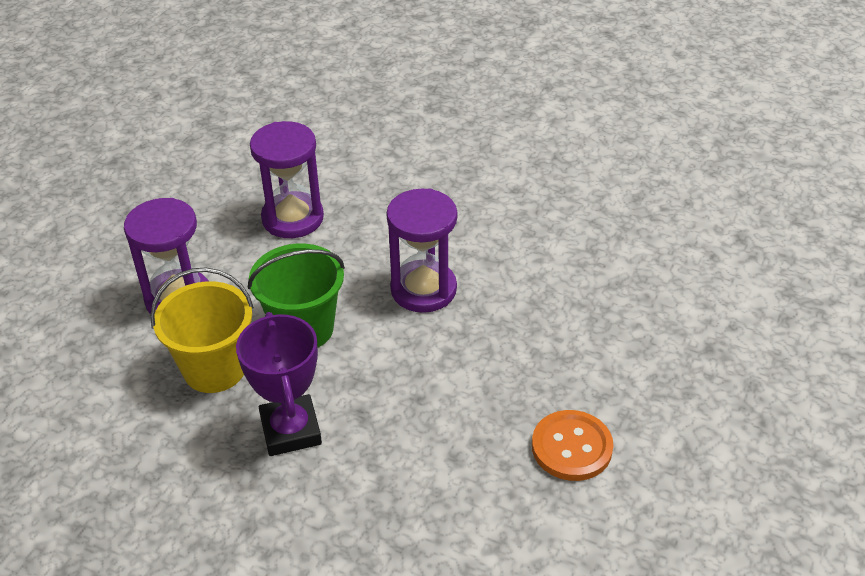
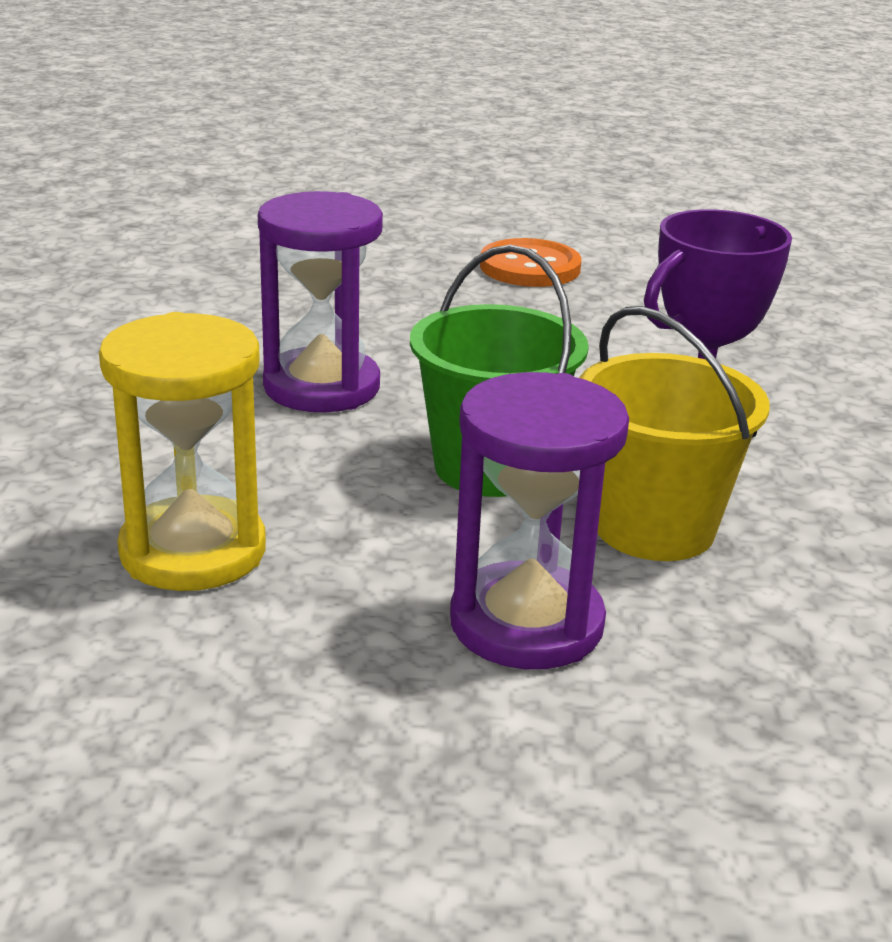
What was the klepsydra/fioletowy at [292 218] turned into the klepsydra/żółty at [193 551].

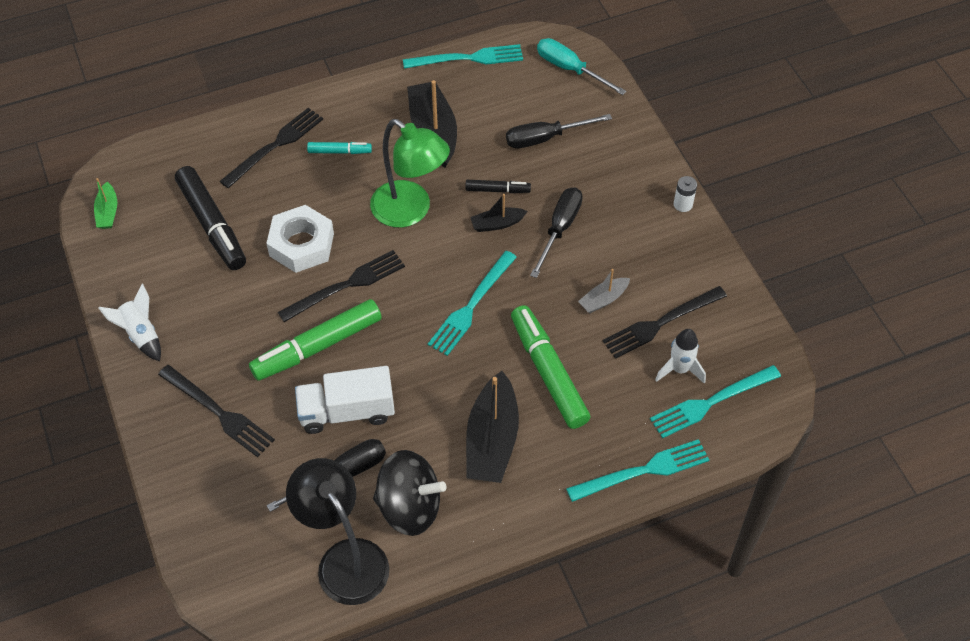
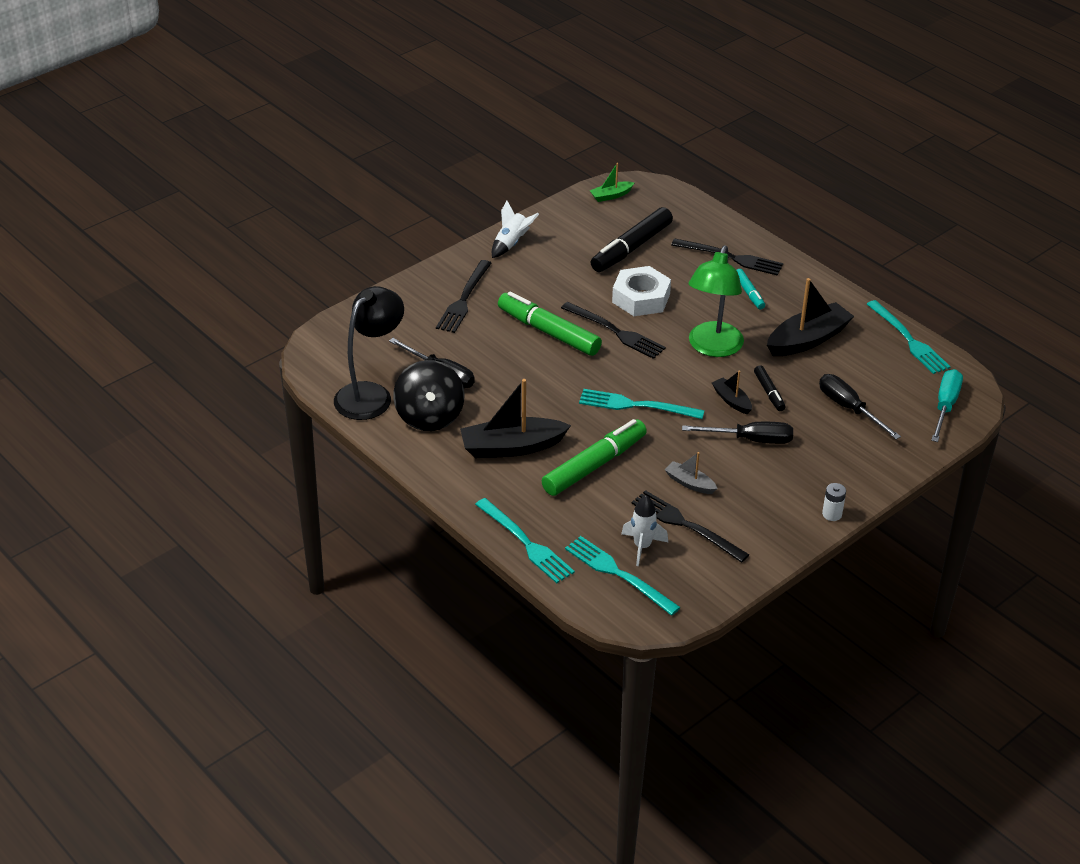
The second view lost the ciężarówka/biały at [347 411].

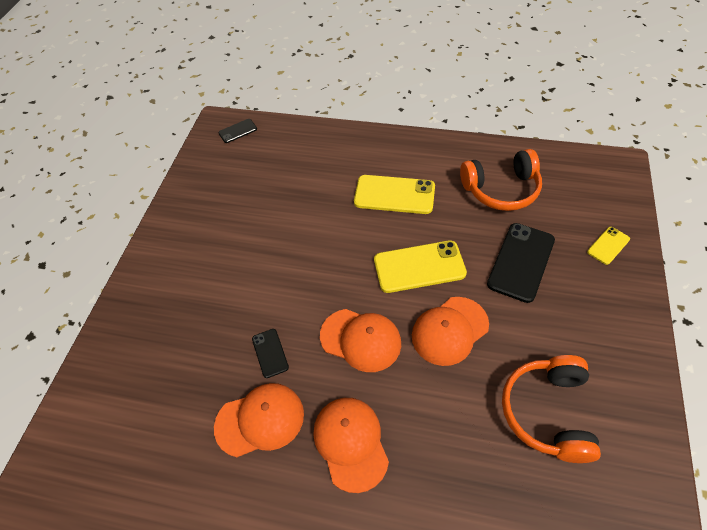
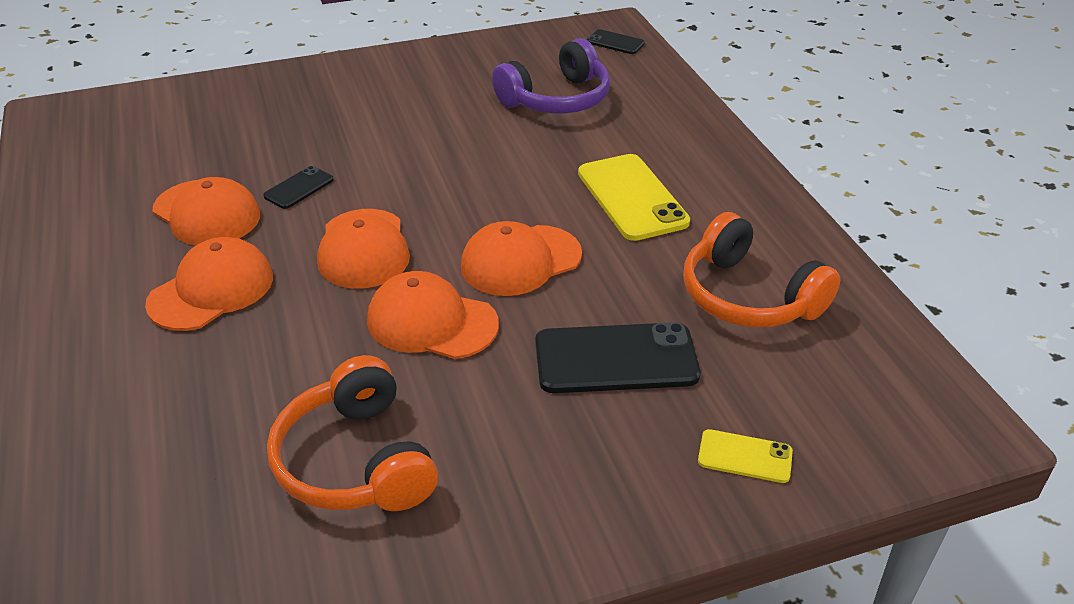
Where the telefon/żółty stood at [419 267], the czapka/pomarańczowy came to stand at [520 260].
The słuchawki/pomarańczowy at [547 412] ended up facing another way, 90 degrees counterclockwise from before.
The second view gained the słuchawki/fioletowy at [557 99].

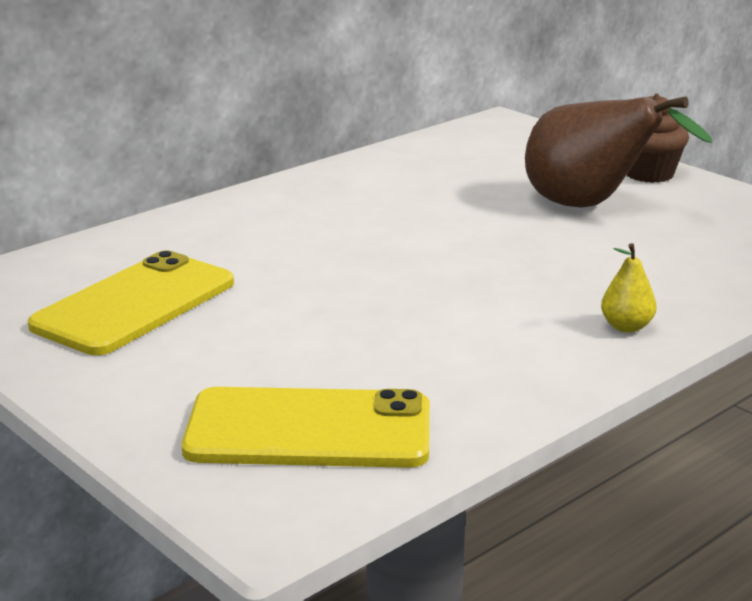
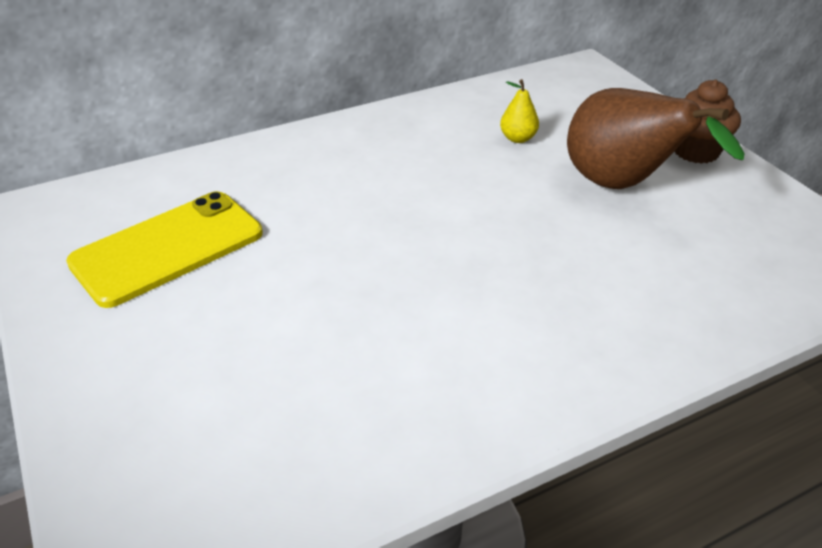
The second view lost the telefon/żółty at [309 430].
The gruszka/żółty ended up elsewhere, having gone from [626 327] to [518 138].

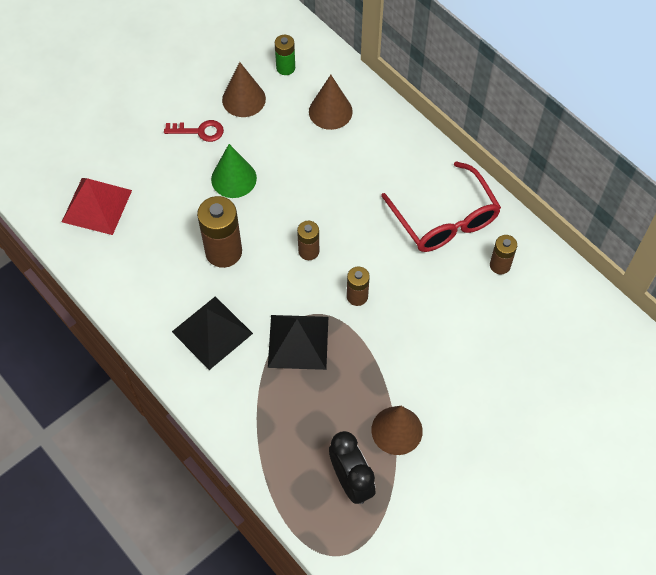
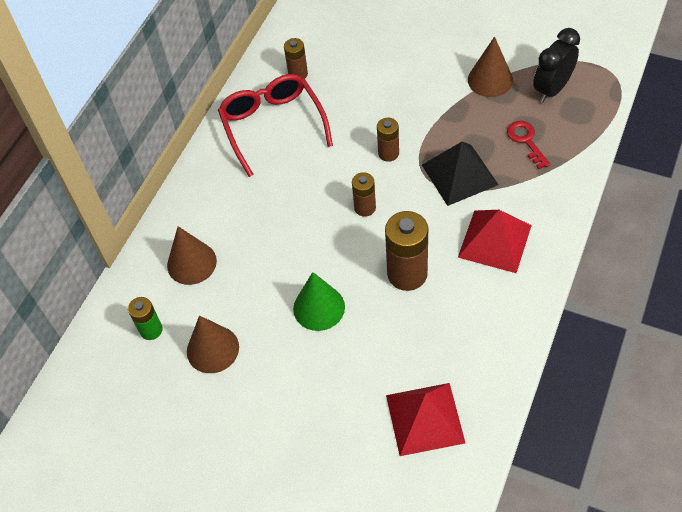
The klucz/czerwony ended up elsewhere, having gone from [199 131] to [526 141].
What was the piramida/czarny at [212 332] turned into the piramida/czerwony at [494 241].
The okulary/czerwony at [445 219] ended up facing another way, 60 degrees counterclockwise from before.

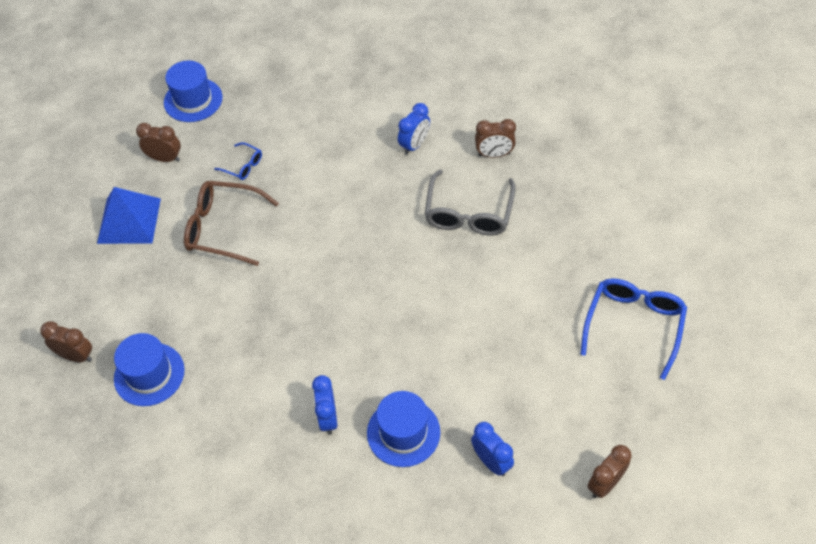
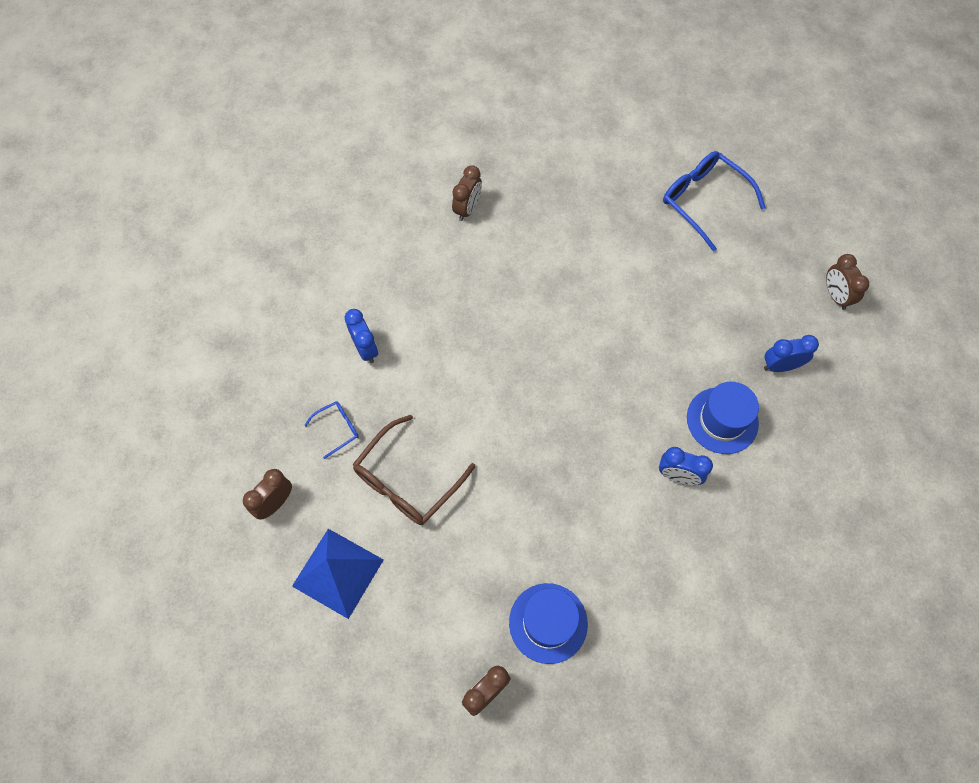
The second view lost the kapelusz/niebieski at [193 100].
The budzik/niebieski ended up elsewhere, having gone from [414 145] to [365 349].
The second view lost the okulary/szary at [468 213].

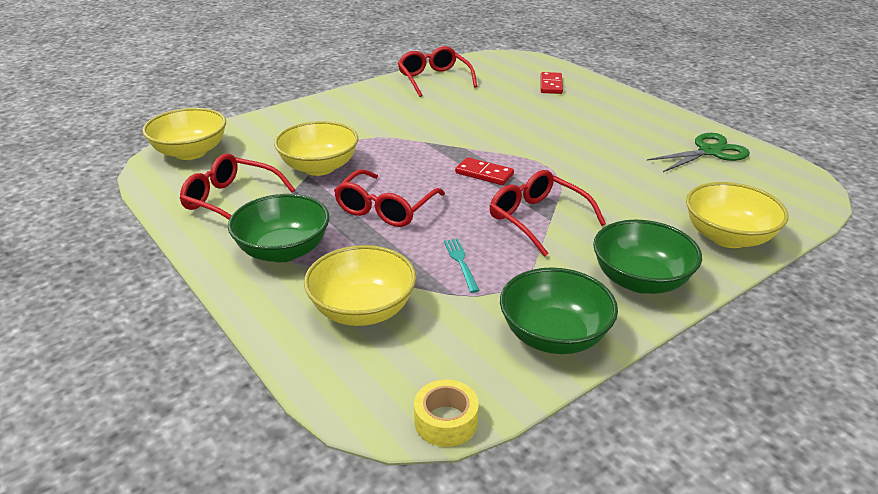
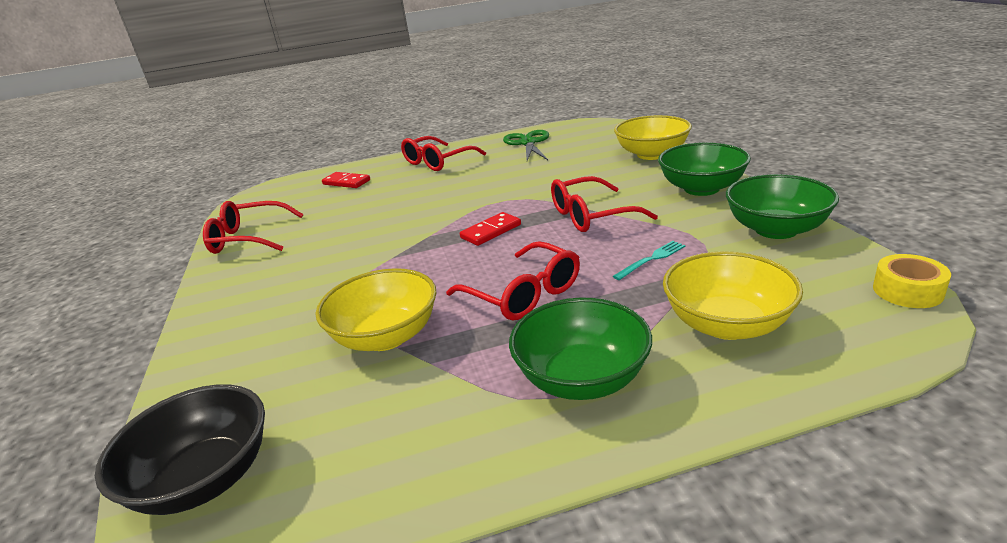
What was the miska/żółty at [190 152] turned into the miska/czarny at [205 479].
The okulary/czerwony ended up elsewhere, having gone from [231 201] to [437 162].
The widelec/turkusowy at [461 263] ended up facing another way, 135 degrees clockwise from before.

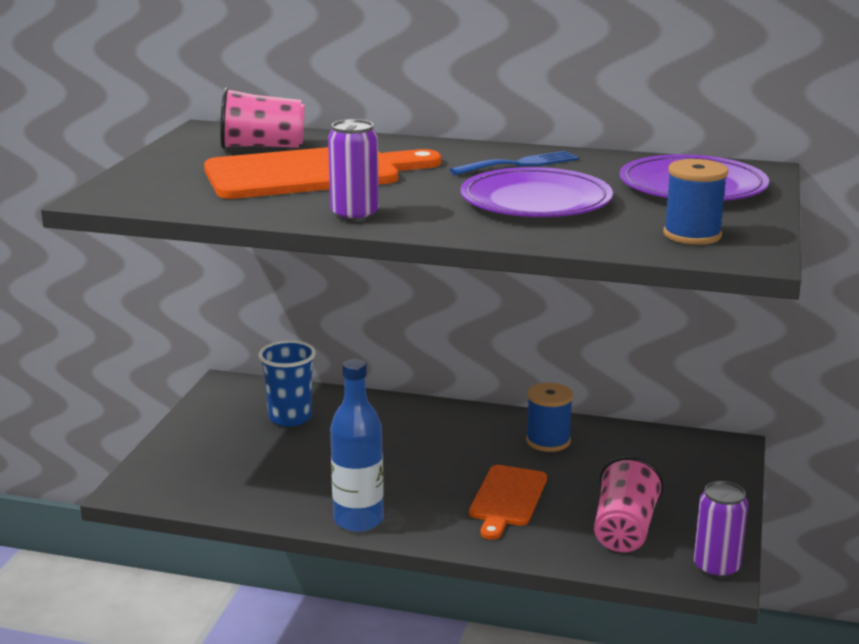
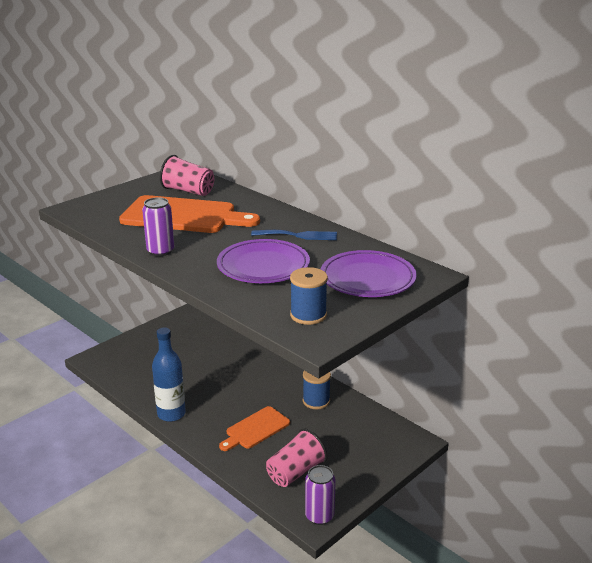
The second view lost the szklanka/niebieski at [290 417].

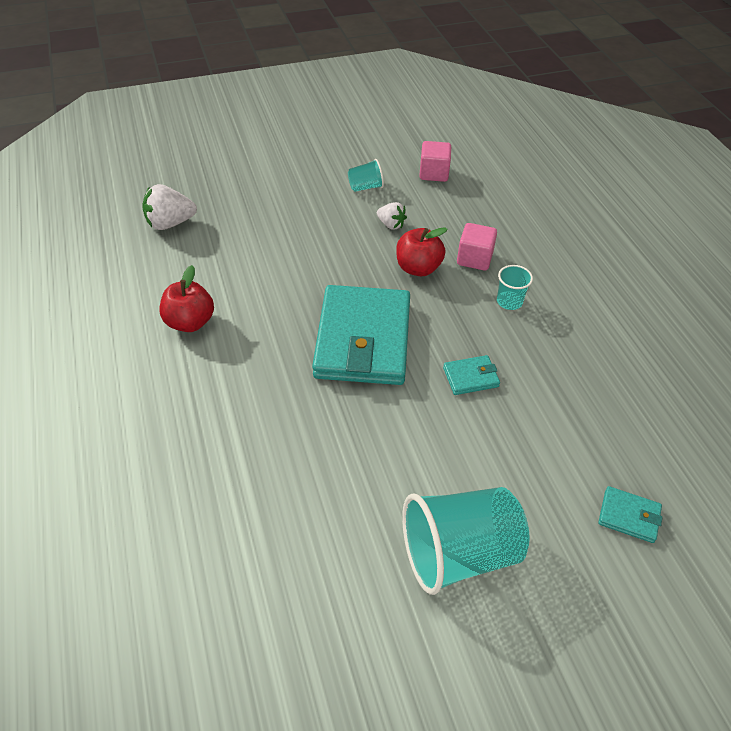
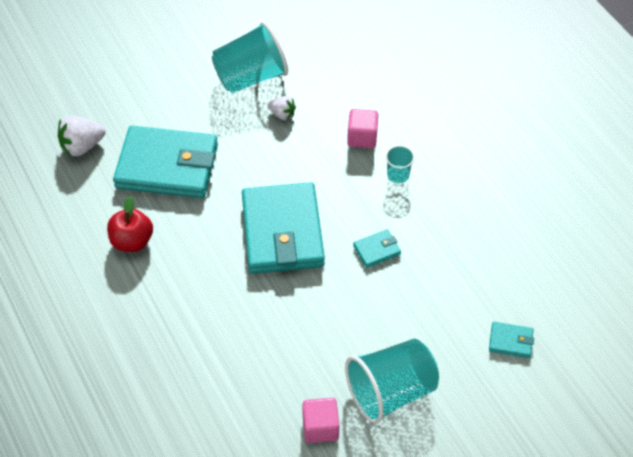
The size of the szklanka/turkusowy at [365 187] changed by a factor of 2.15.
The second view lost the jabłko/czerwony at [418 268].
The sześcian/różowy ended up elsewhere, having gone from [434 173] to [320 427].
The second view gained the portfel/turkusowy at [167 166].

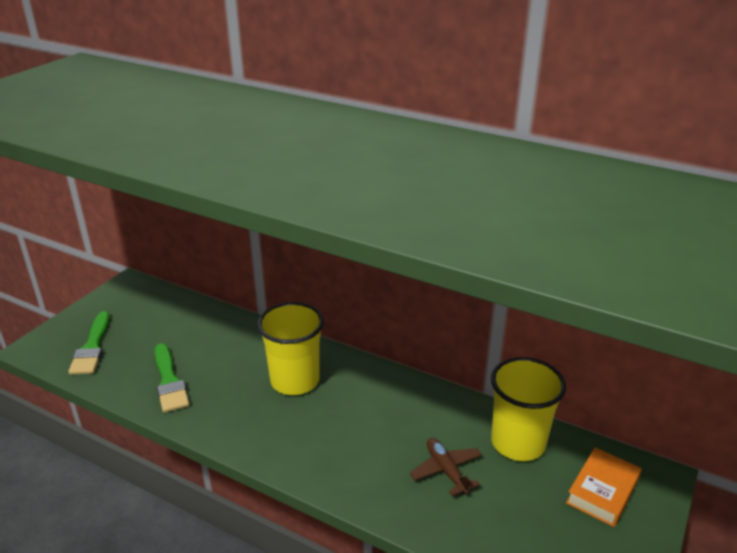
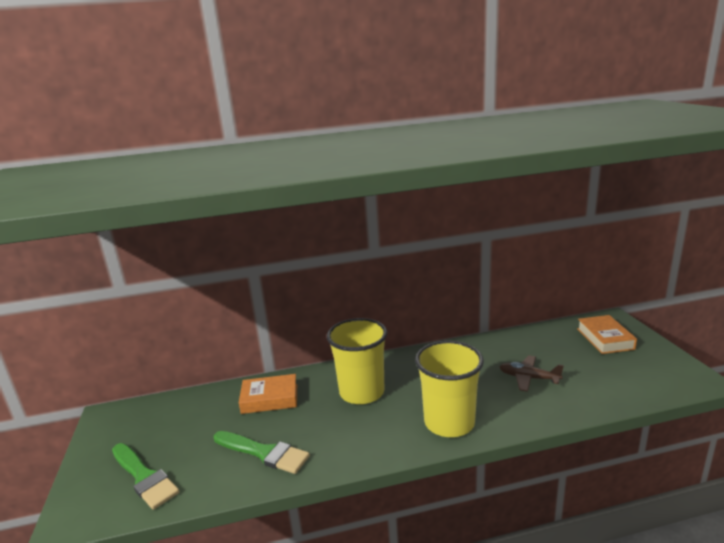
The szklanka/żółty ended up elsewhere, having gone from [518 443] to [449 422].
The second view gained the książka/pomarańczowy at [270 399].

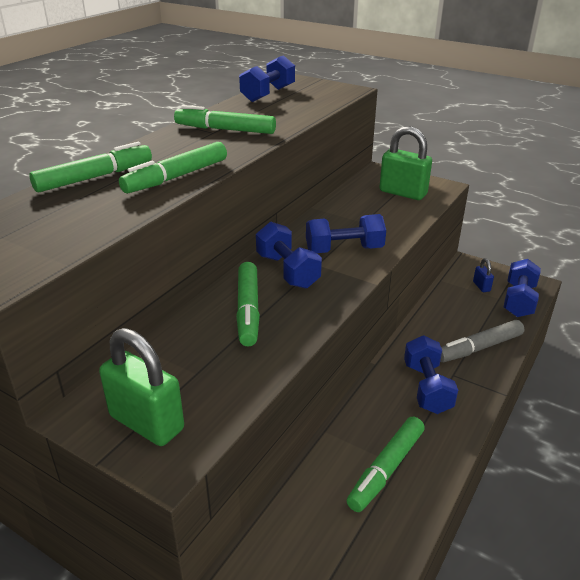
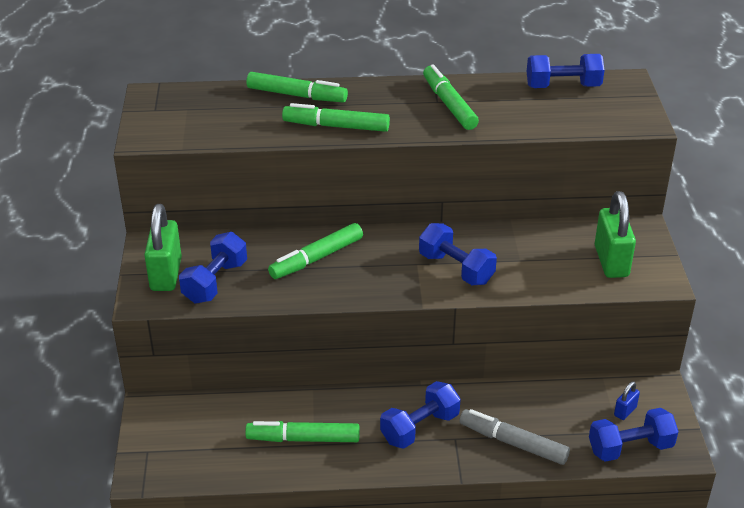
The hantel/niebieski ended up elsewhere, having gone from [287 271] to [215 282].

